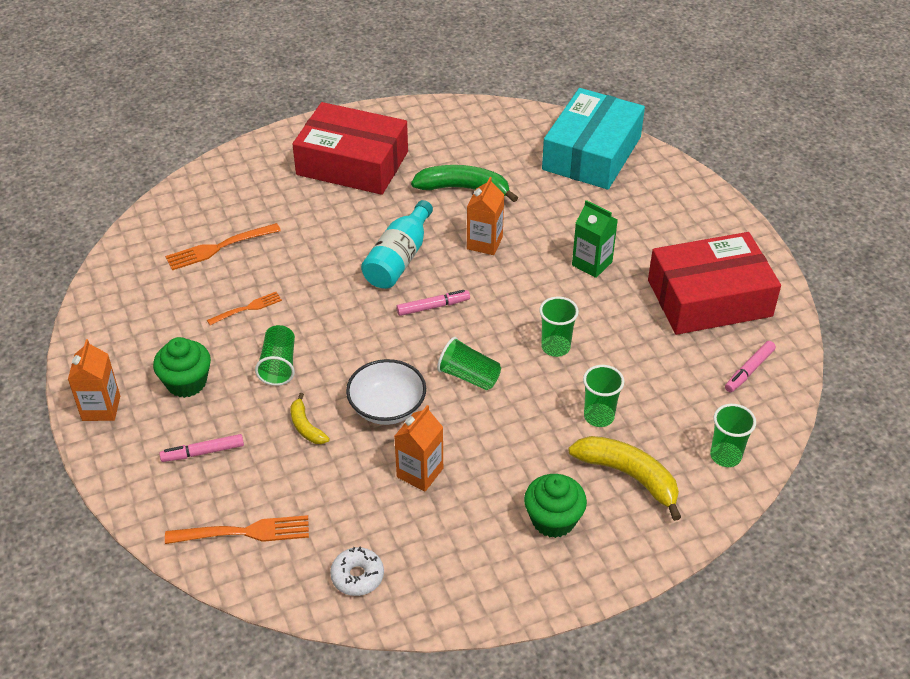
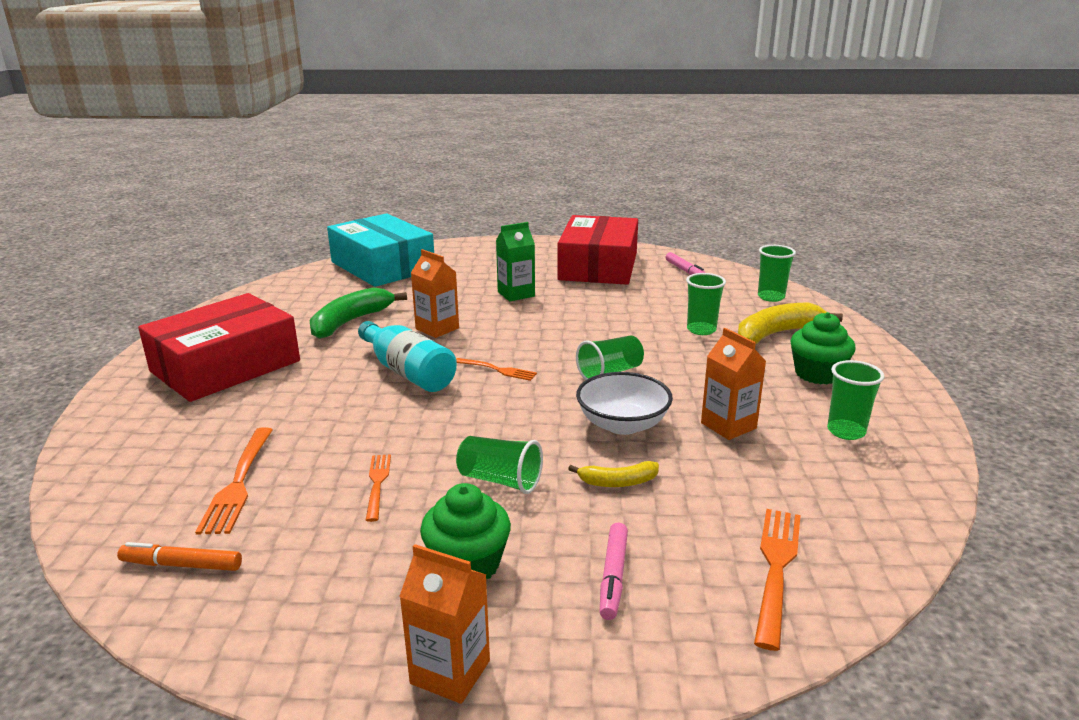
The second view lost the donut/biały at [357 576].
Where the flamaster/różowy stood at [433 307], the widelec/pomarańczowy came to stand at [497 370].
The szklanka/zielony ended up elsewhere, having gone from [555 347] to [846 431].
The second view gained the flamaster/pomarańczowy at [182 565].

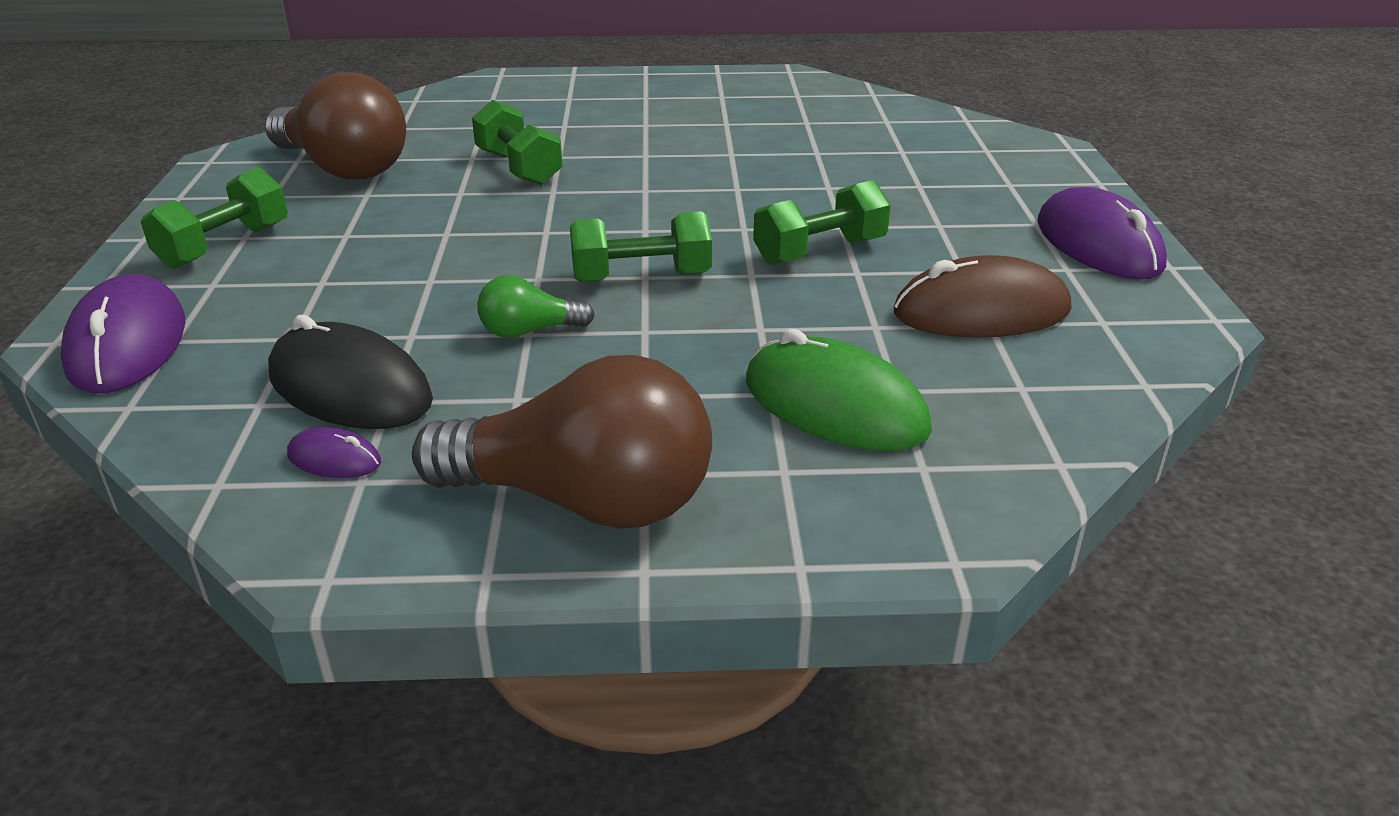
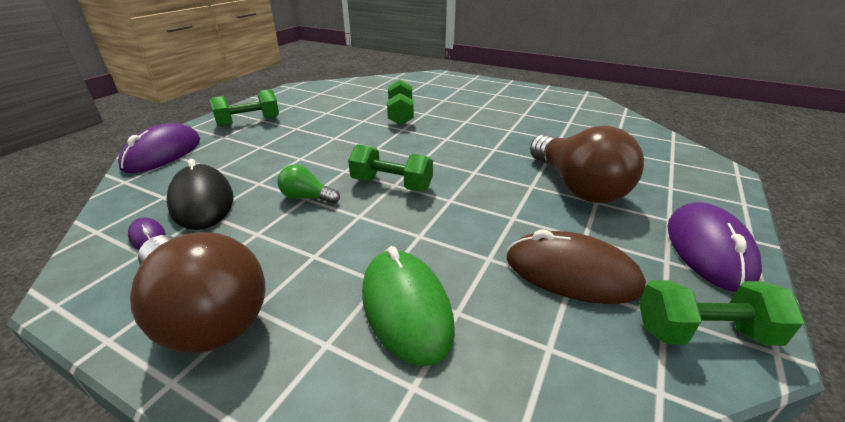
The żarówka/brązowy ended up elsewhere, having gone from [343 168] to [578 187].
The hantel/zielony ended up elsewhere, having gone from [820 252] to [703 332].

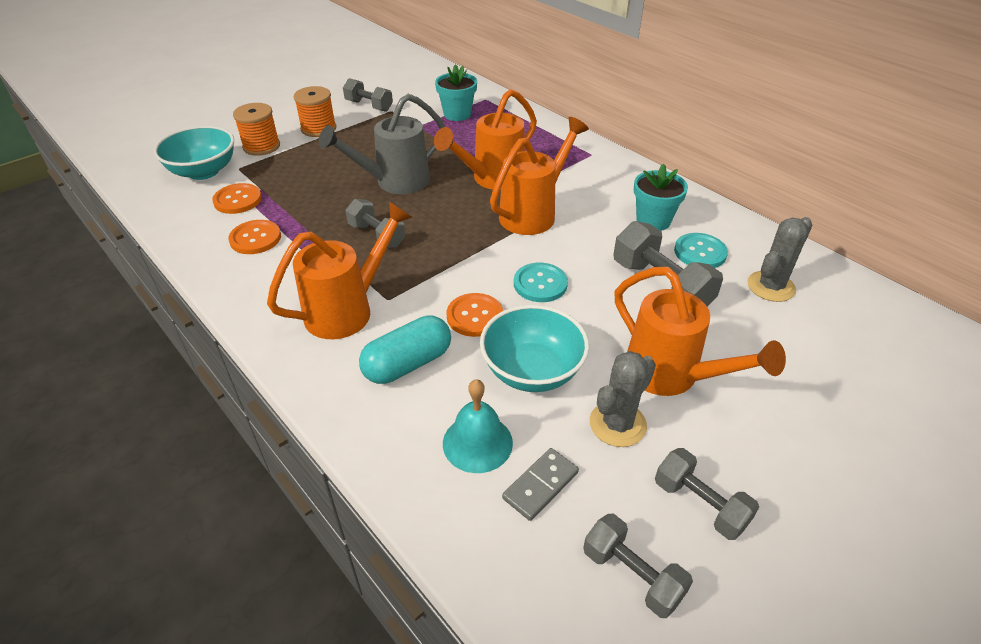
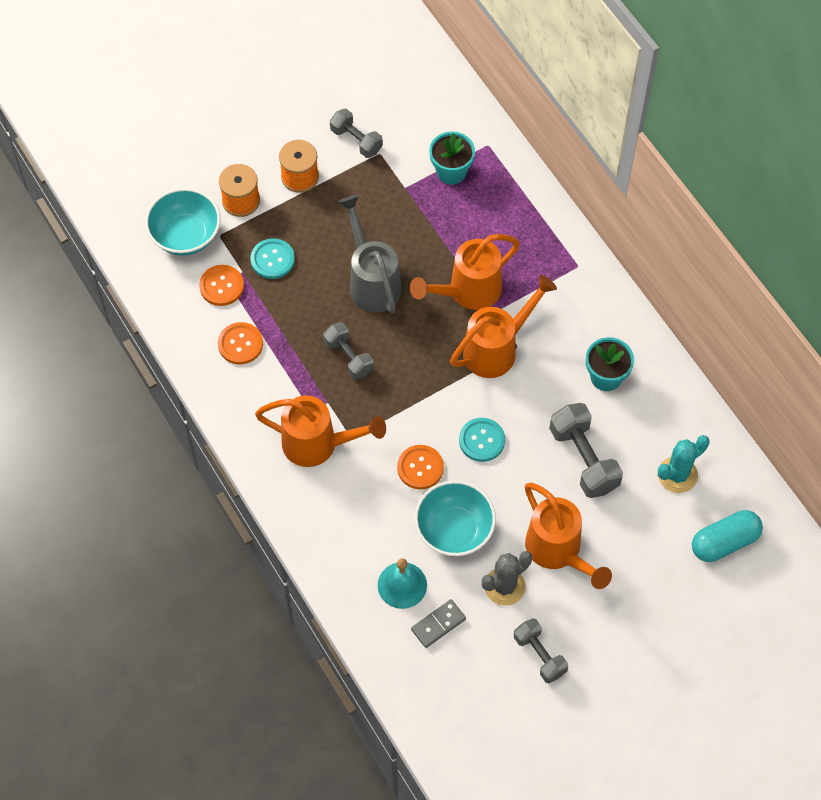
The konewka/pomarańczowy at [347 310] ended up facing another way, 45 degrees clockwise from before.
The konewka/szary at [395 182] ended up facing another way, 90 degrees clockwise from before.
The kapsułka/turkusowy ended up elsewhere, having gone from [408 364] to [724 542].
The second view lost the hantel/szary at [632 575].
The guzik/turkusowy ended up elsewhere, having gone from [700 252] to [272 259].
What was the kaktus/szary at [771 286] turned into the kaktus/turkusowy at [677 475].

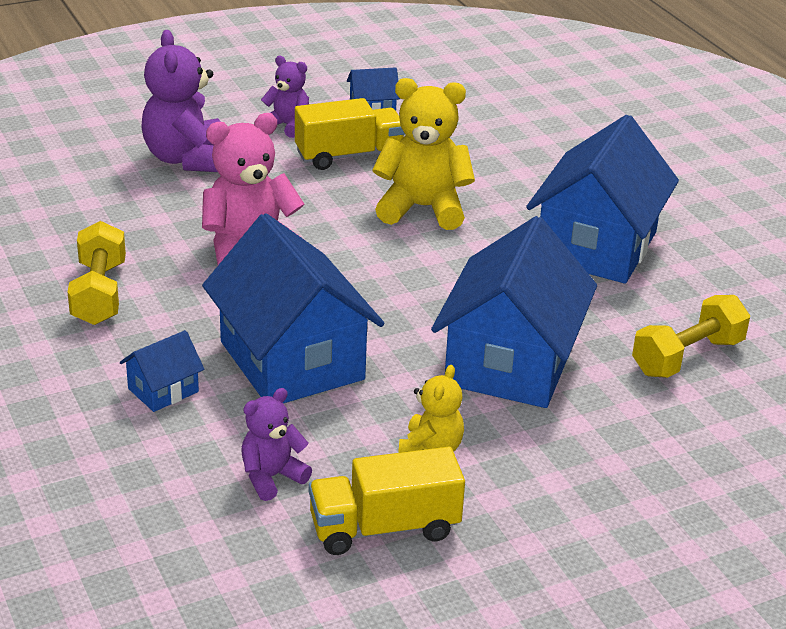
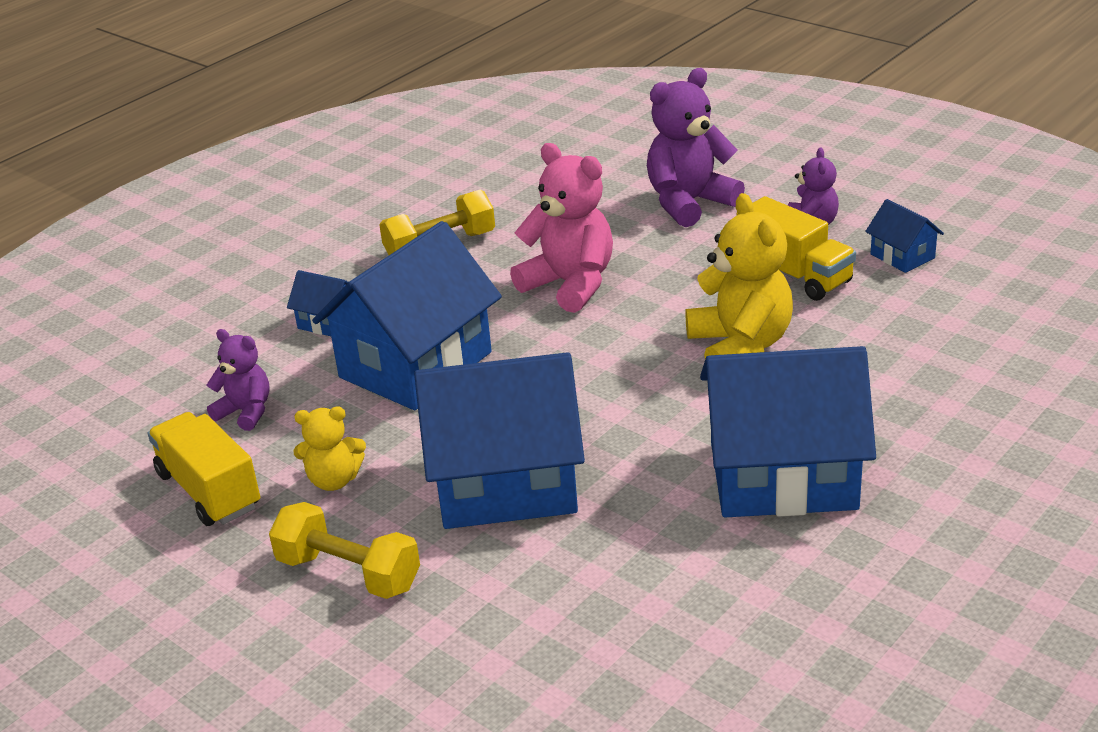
The hantel/żółty ended up elsewhere, having gone from [687 357] to [348 573].

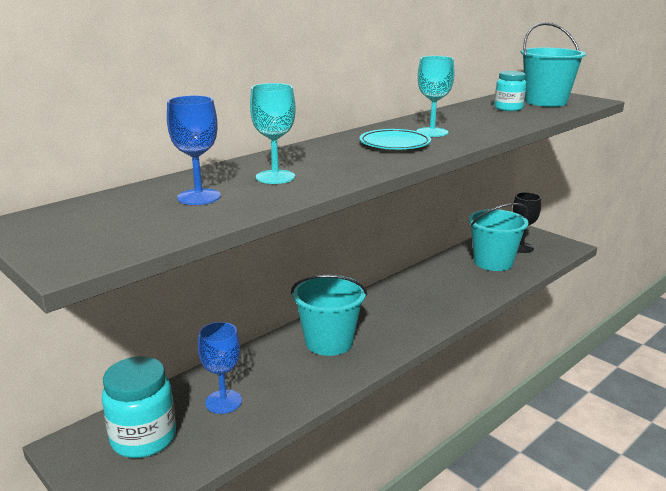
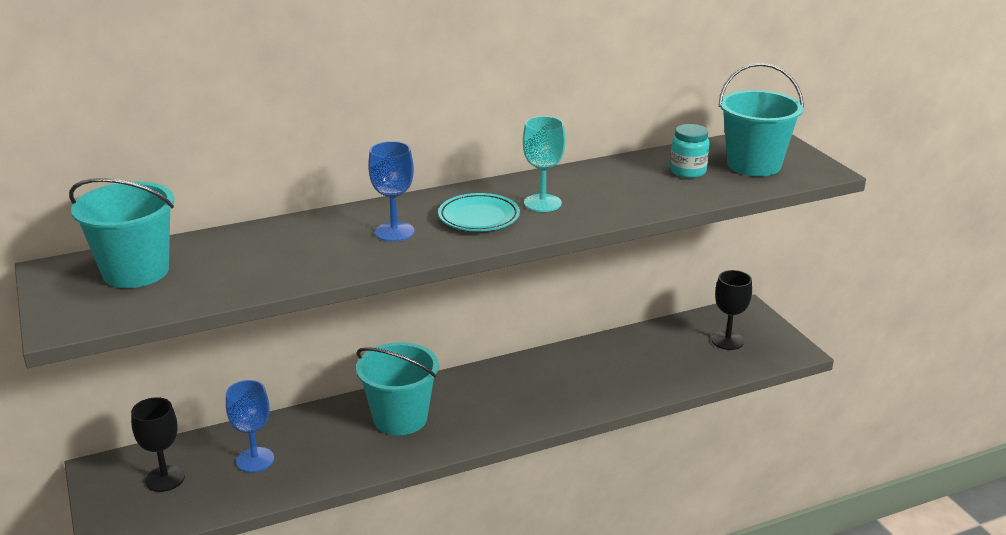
Where the słoik/turkusowy stood at [144 438], the kielich/czarny came to stand at [165 479].
The kielich/niebieski ended up elsewhere, having gone from [199 197] to [394 232].
The second view lost the kielich/turkusowy at [275 177].
The wiadro/turkusowy ended up elsewhere, having gone from [493 262] to [136 271].

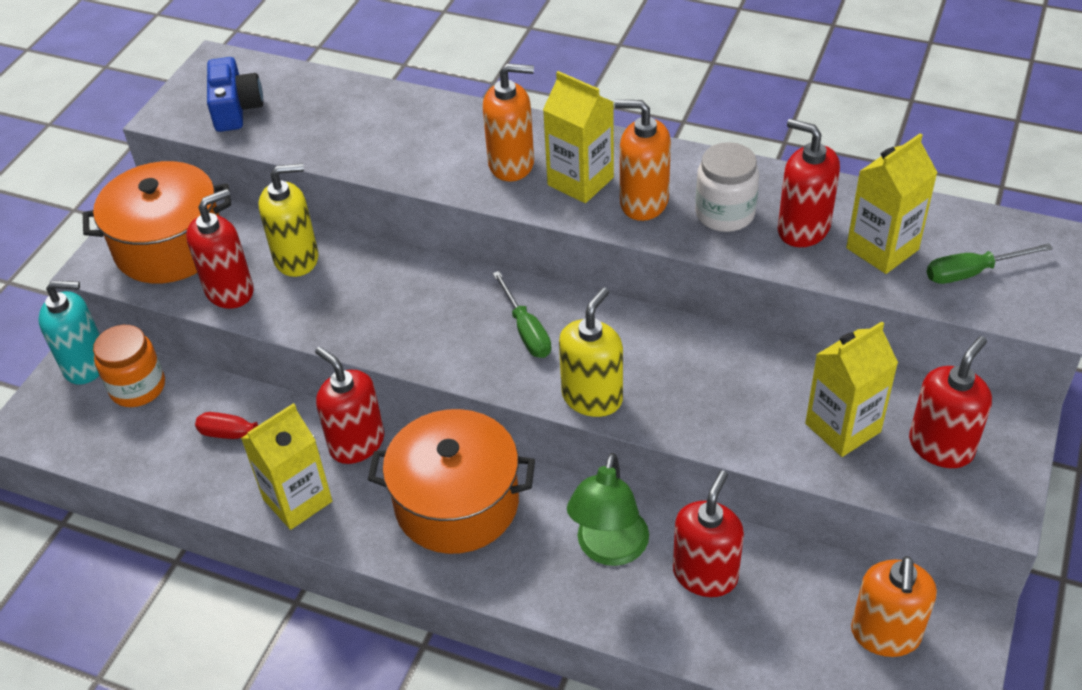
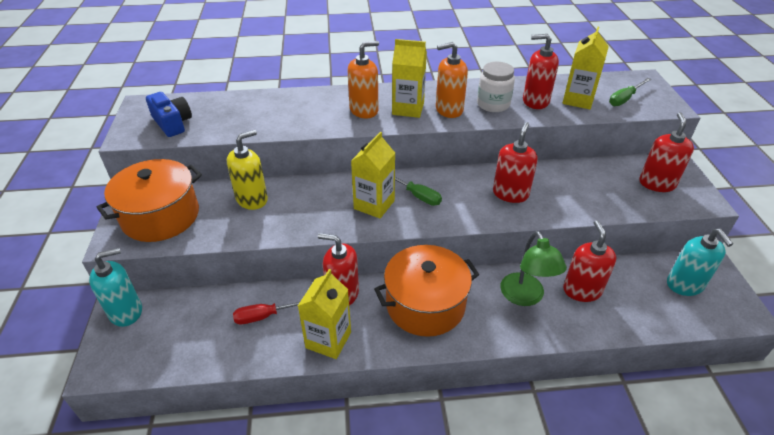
The second view lost the słoik/pomarańczowy at [138 387].
The dozownik mydła/czerwony ended up elsewhere, having gone from [230 291] to [510 193].
The second view lost the dozownik mydła/żółty at [592 397].
The karton mleka/żółty ended up elsewhere, having gone from [842 428] to [374 205].
What was the dozownik mydła/pomarańczowy at [885 634] turned into the dozownik mydła/turkusowy at [685 285].

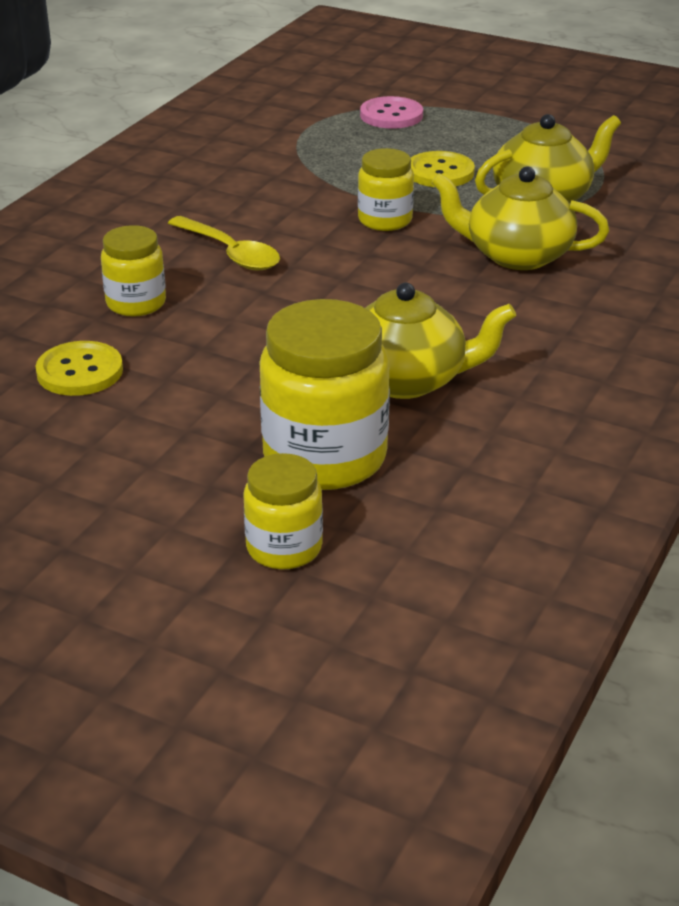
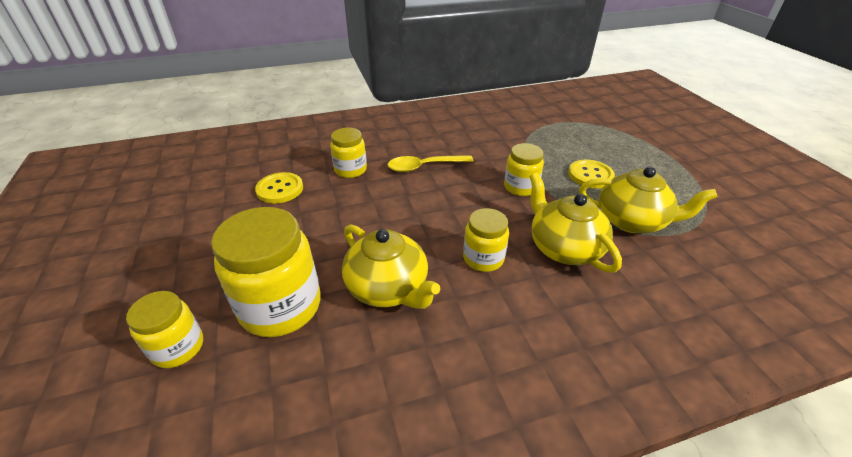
The łyżka/żółty at [230 253] ended up facing another way, 75 degrees clockwise from before.
The second view lost the guzik/różowy at [391 115].
The second view gained the słoik/żółty at [483 258].

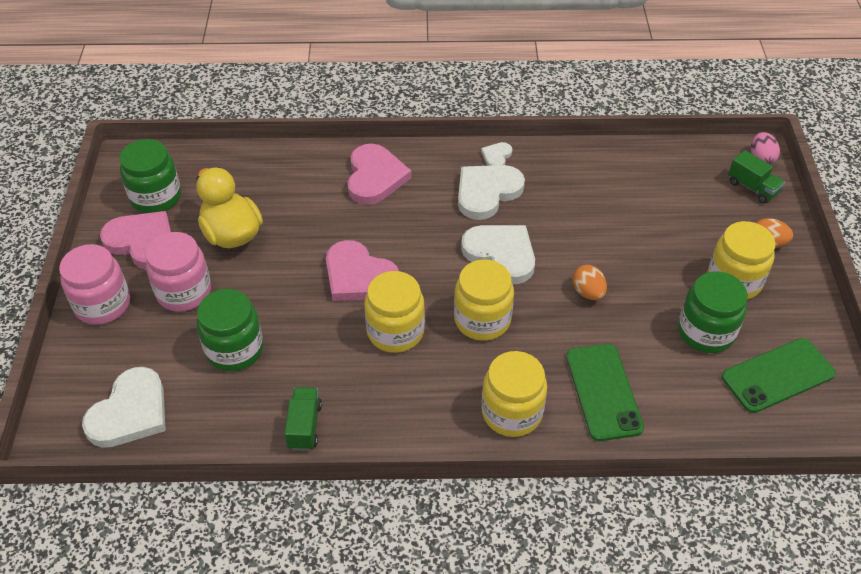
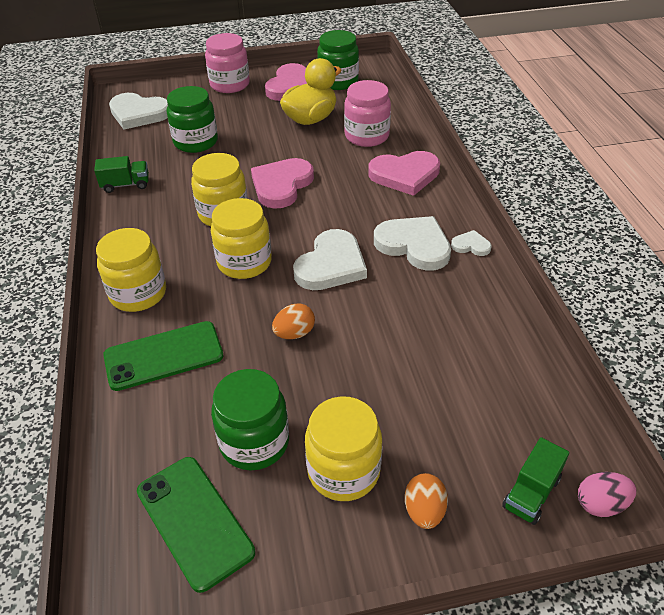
The słoik/różowy ended up elsewhere, having gone from [184 292] to [366 136].

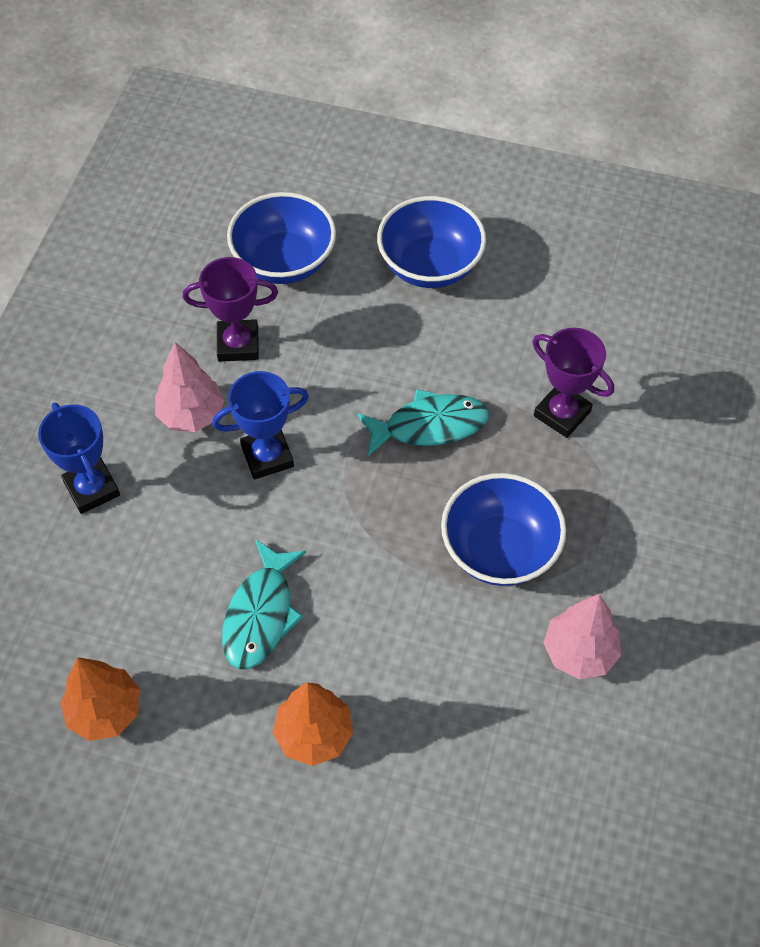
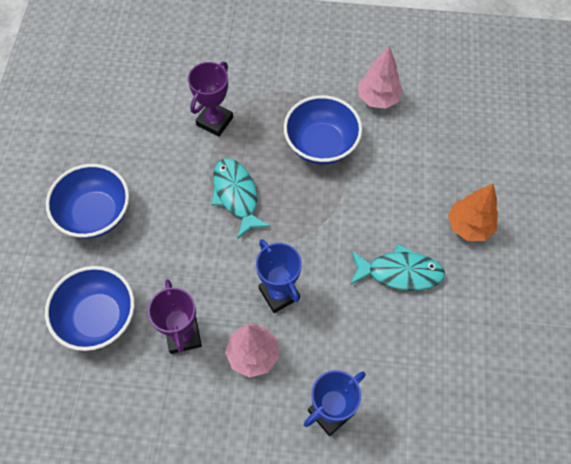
The second view lost the drzewko/pomarańczowy at [105 711].

